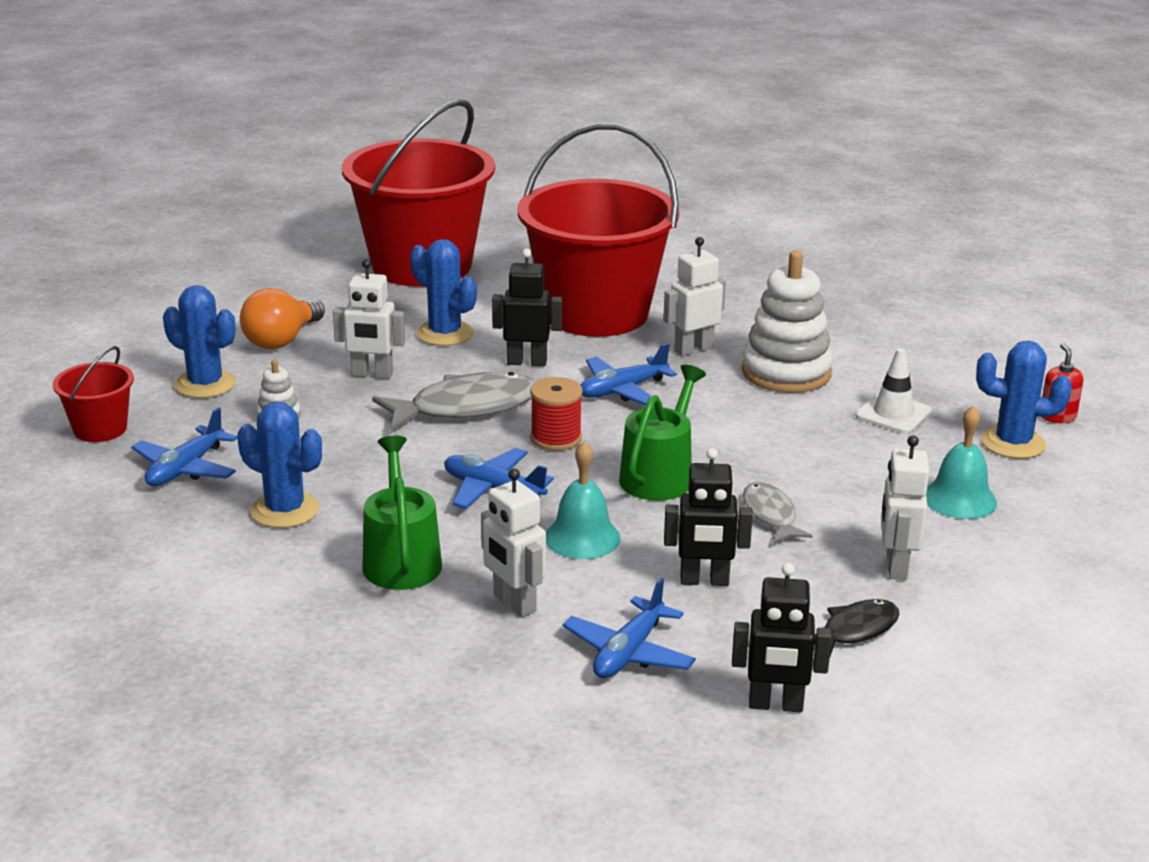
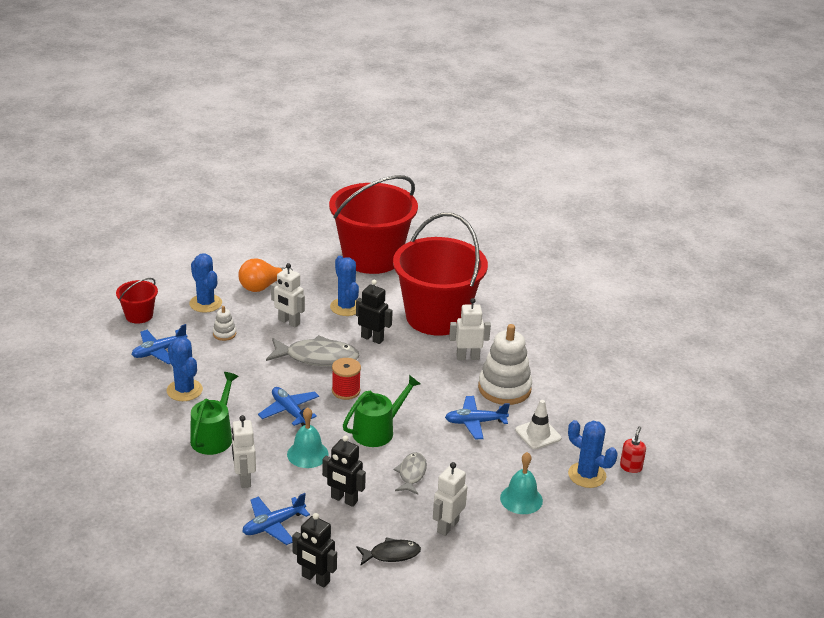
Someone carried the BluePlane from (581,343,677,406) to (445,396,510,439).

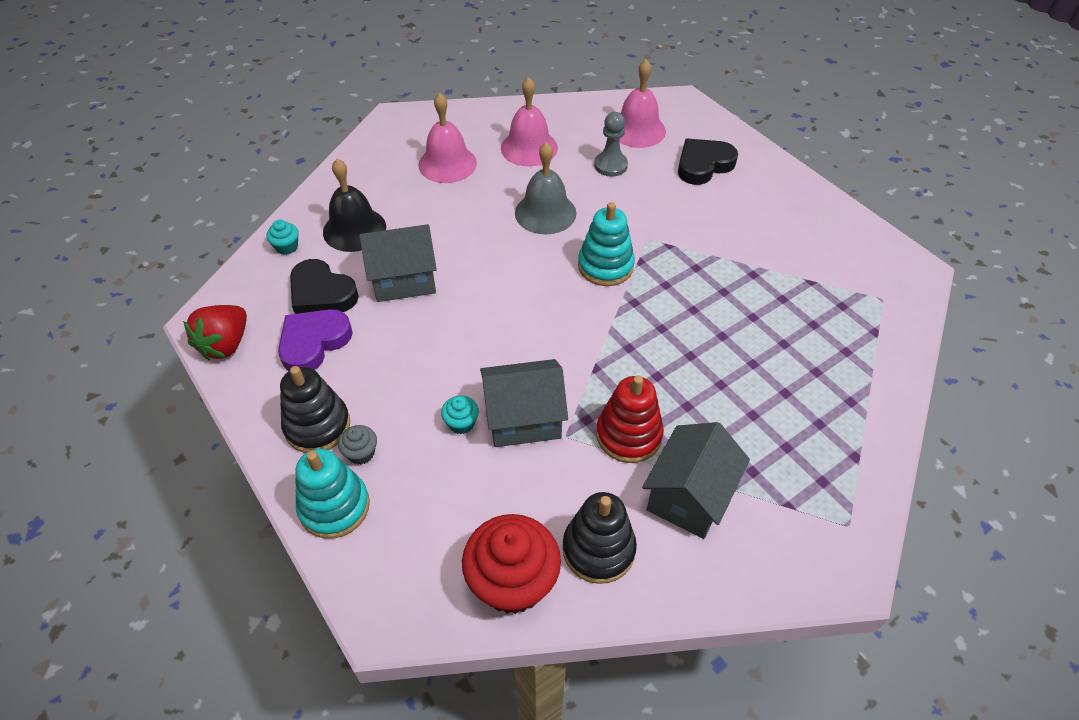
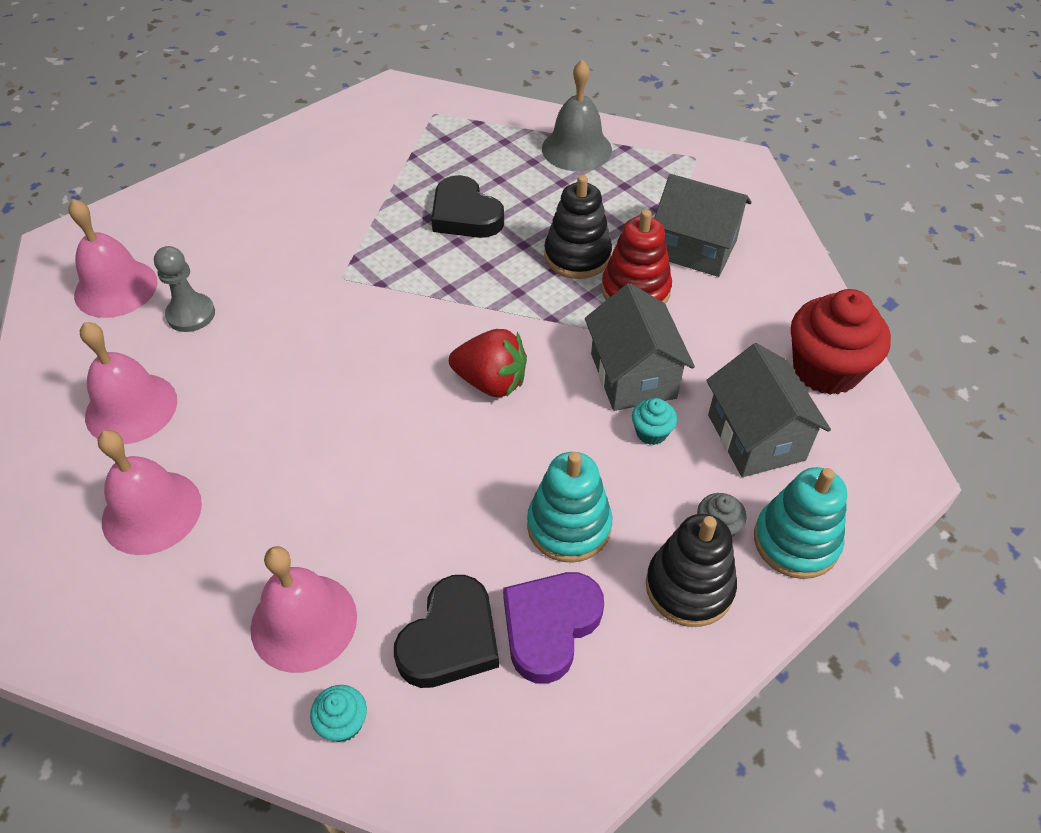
Someone carried the RedStrawberry from (183,305,247,360) to (449,329,527,397).
Someone rotated the PurpleHeart at (278,309,353,371) by 90 degrees clockwise.
Someone repainted the BlackBell at (323,159,386,252), which became the PinkBell at (250,546,357,673).
Someone carried the GreyHouse from (359,224,437,302) to (706,343,831,477).
Someone carried the GreyBell from (515,142,576,234) to (542,60,612,171).
Someone carried the BlackStackingToy from (563,492,637,584) to (544,175,612,279).
Someone carried the TurquoiseStackingToy from (578,202,635,286) to (527,452,612,563).
Someone carried the BlackHeart from (678,139,738,185) to (431,175,504,238).

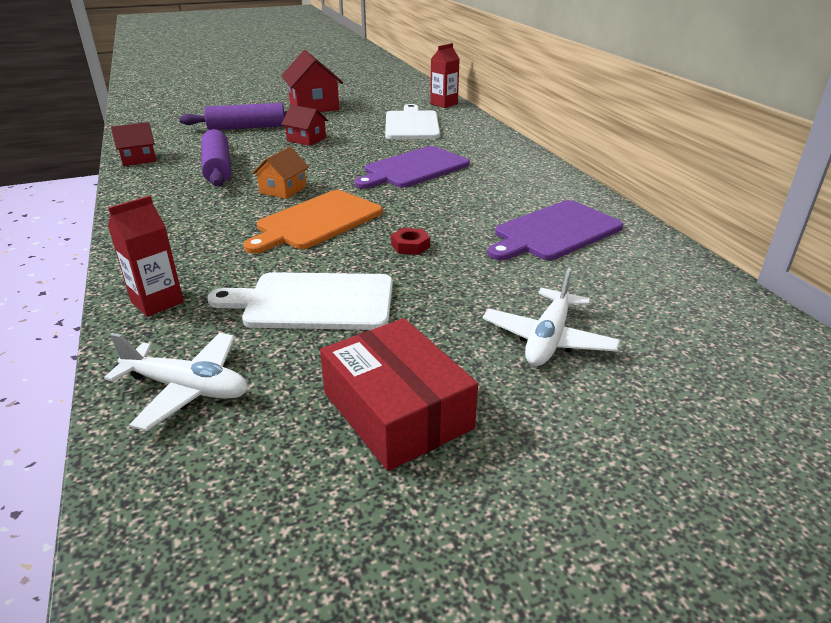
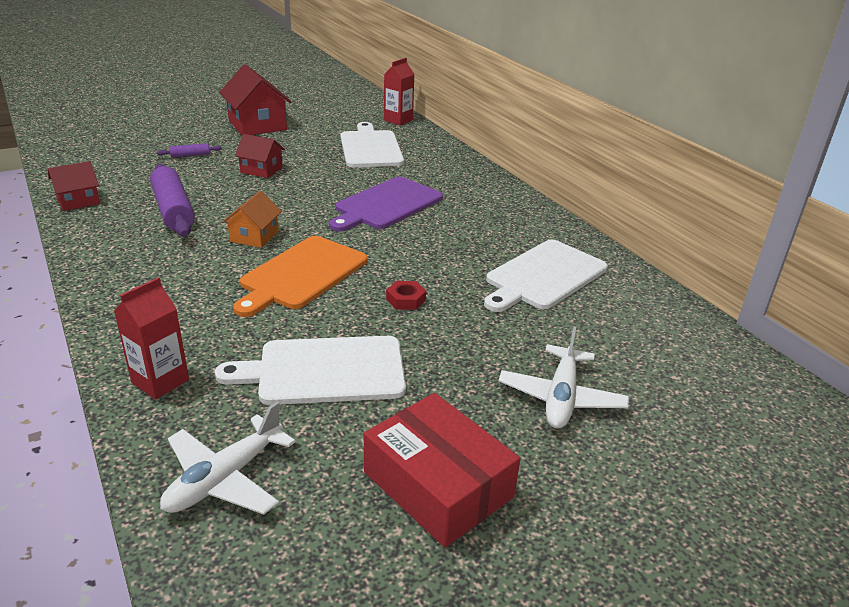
Someone rotated the WhitePlane at (104,333,248,431) by 120 degrees clockwise.
Someone scaled the PurpleRollingPin at (179,103,287,130) by 0.45.
Someone repainted the PurpleCuttingBoard at (487,200,623,260), which became the WhiteCuttingBoard at (484,240,608,312).

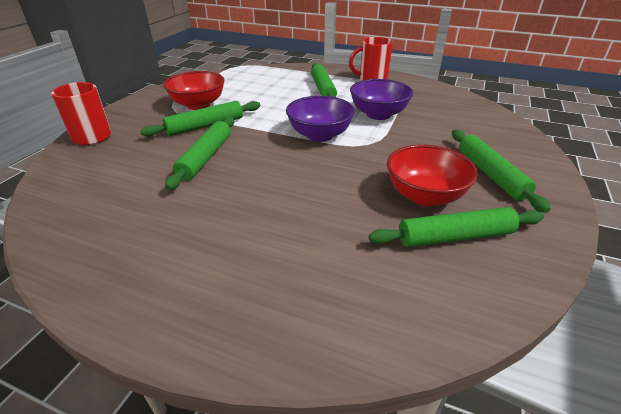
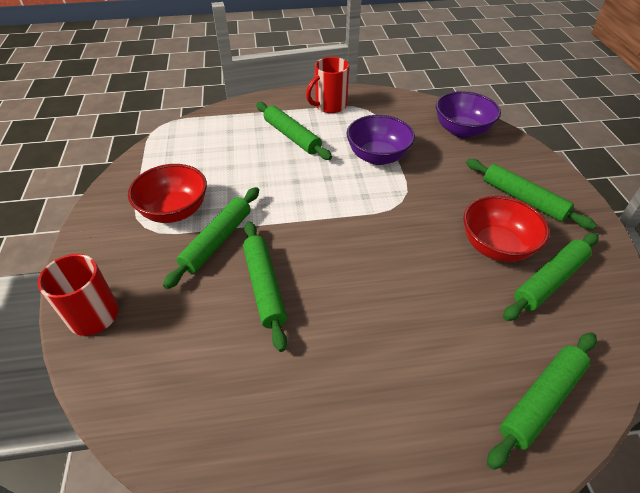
Someone carried the PurpleBowl from (286,96,355,142) to (436,91,501,138).
Someone put down the GreenRollingPin at (487,332,597,470).

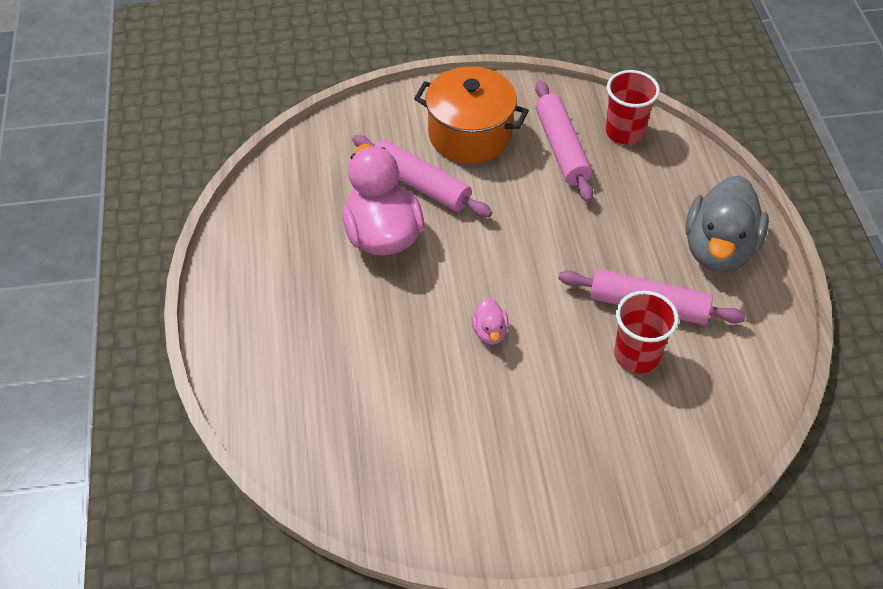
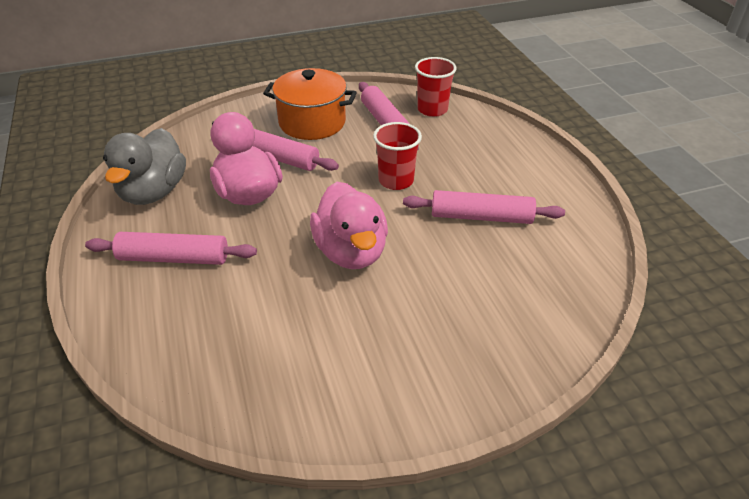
Someone scaled the PinkDuck at (471,297,509,345) by 2.27.
Someone carried the RedCup from (614,291,679,373) to (373,122,422,190).
Someone carried the GreyDuck from (686,176,769,272) to (103,128,186,205).
Someone put down the PinkRollingPin at (85,232,257,265).

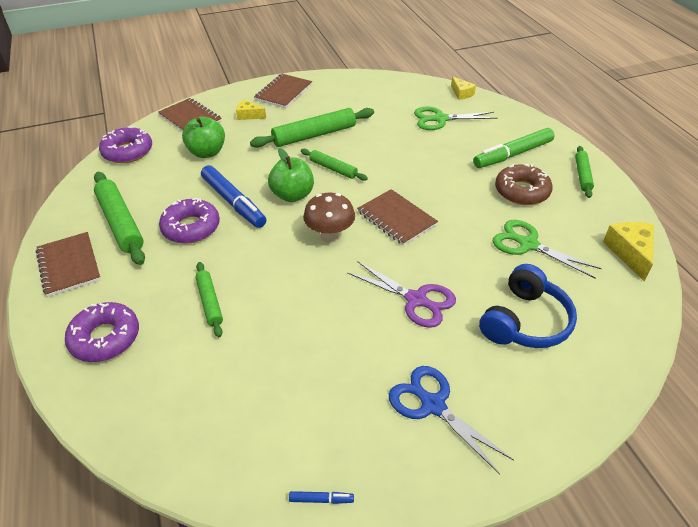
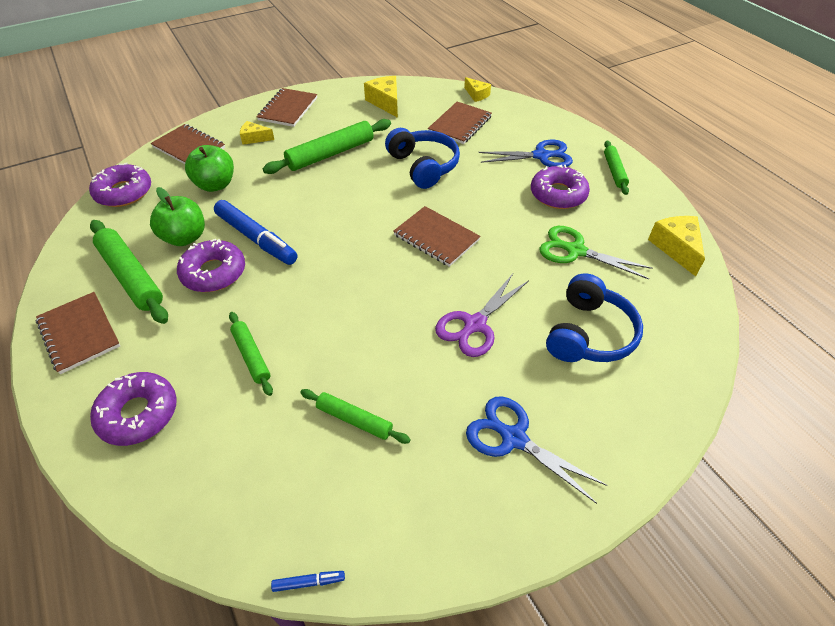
Someone carried the GreenApple from (268,148,314,202) to (150,187,205,246).
Someone carried the BlueMarker from (289,491,354,504) to (271,571,345,592).
Someone carried the GreenRollingPin from (301,149,368,181) to (300,389,410,444).
Someone took away the BrownMushroom at (303,193,355,243).
Someone rotated the PurpleScissors at (347,261,456,328) by 105 degrees clockwise.
Someone swapped the GreenScissors at (414,106,498,130) for the BrownNotebook at (428,102,492,144).
Someone swapped the GreenMarker at (473,128,555,168) for the BlueScissors at (478,140,573,167).
Someone repainted the BrownDonut at (495,164,553,205), which became the PurpleDonut at (531,165,590,209).
Someone put down the YellowCheese at (364,76,398,118).
Someone put down the BlueHeadphones at (385,128,460,189).

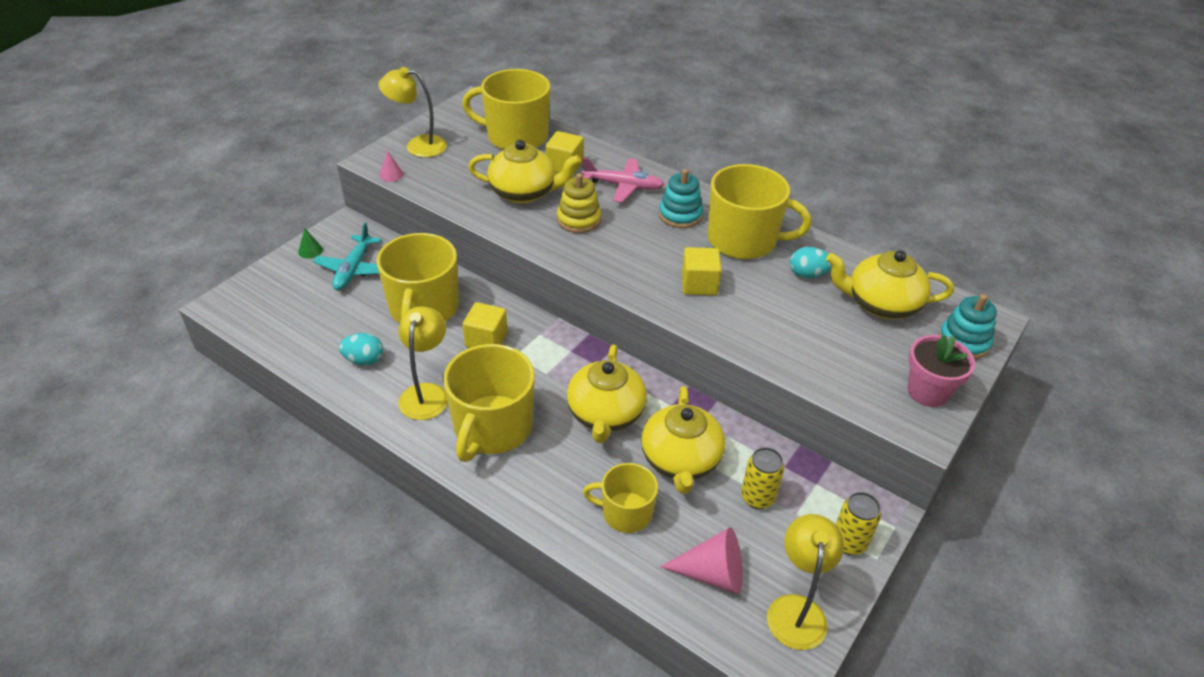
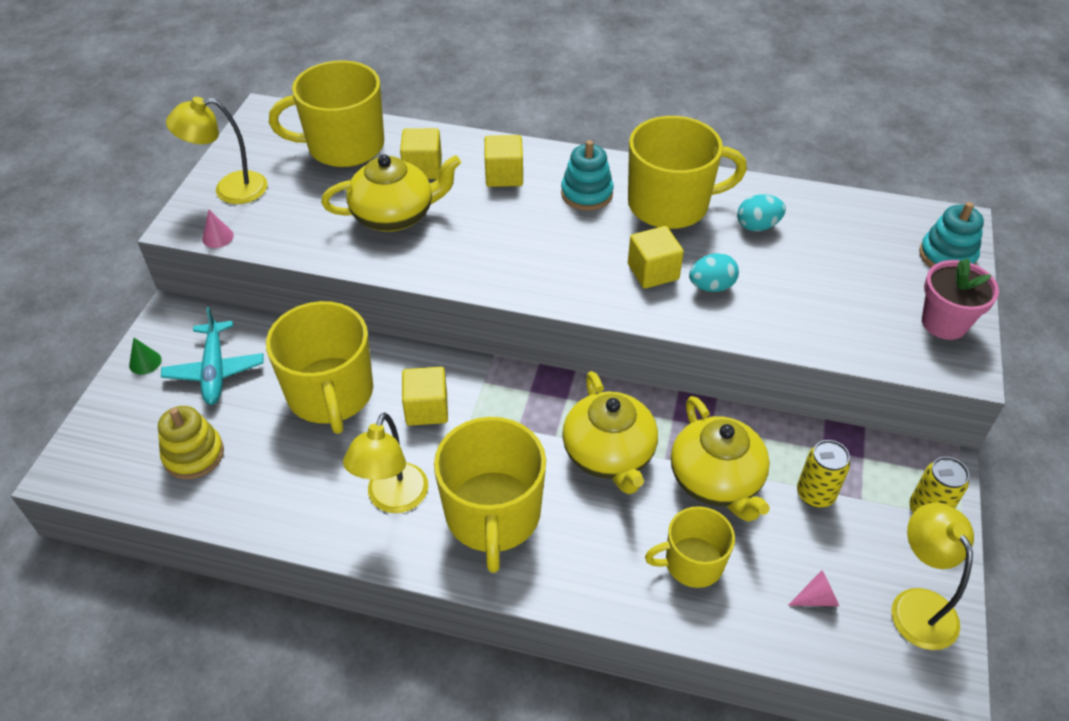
Someone carried the TurquoiseEgg from (339,333,383,366) to (689,253,739,292).
Someone rotated the YellowLamp at (398,307,448,420) by 150 degrees counterclockwise.
Someone carried the YellowStackingToy from (557,173,601,233) to (158,406,224,479).
Someone swapped the PinkPlane at (582,158,664,203) for the YellowCube at (484,135,523,187).
Someone scaled the PinkCone at (661,527,743,594) by 0.52.
Someone took away the YellowTeapot at (826,250,954,319).

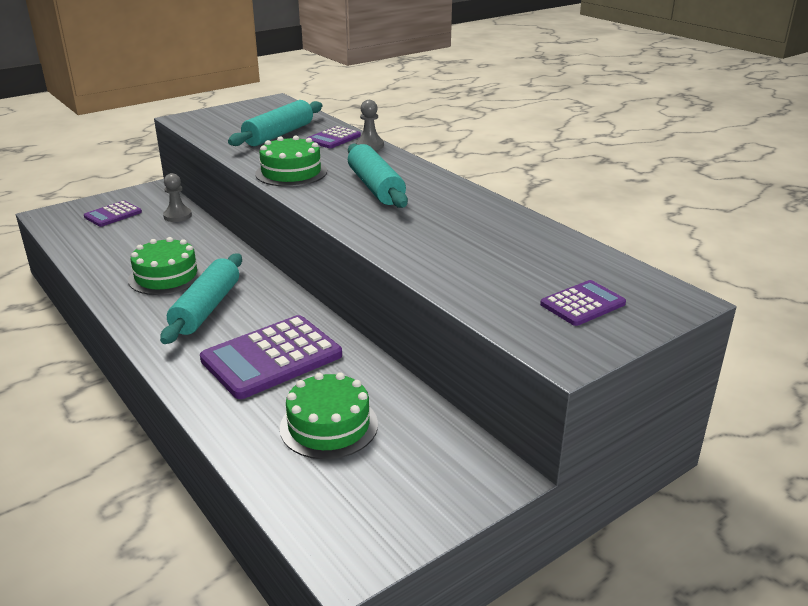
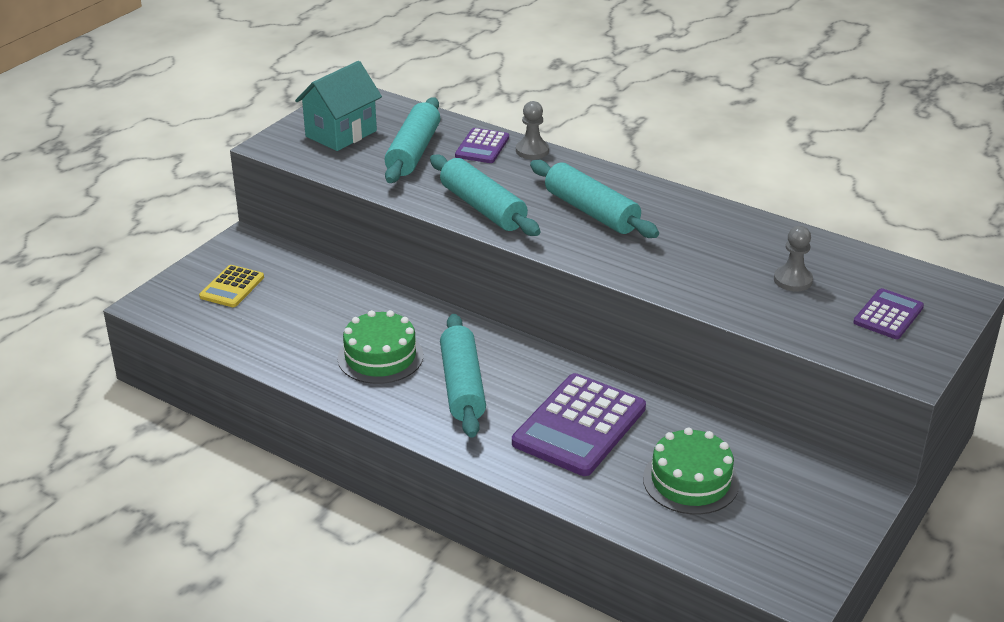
Someone repainted the PurpleCalculator at (84,201,142,227), which became the YellowCalculator at (199,265,264,307).
Someone carried the GreyPawn from (163,173,192,222) to (774,226,813,292).
Someone swapped the GreenCake at (255,136,327,187) for the TurquoiseRollingPin at (430,154,540,236).
Someone put down the TurquoiseHouse at (295,61,382,151).

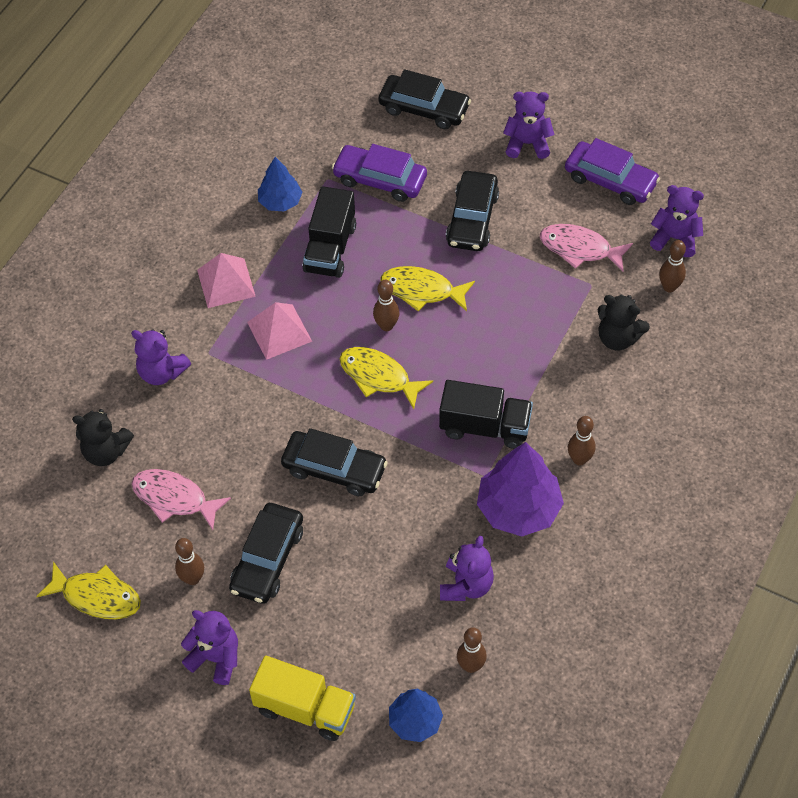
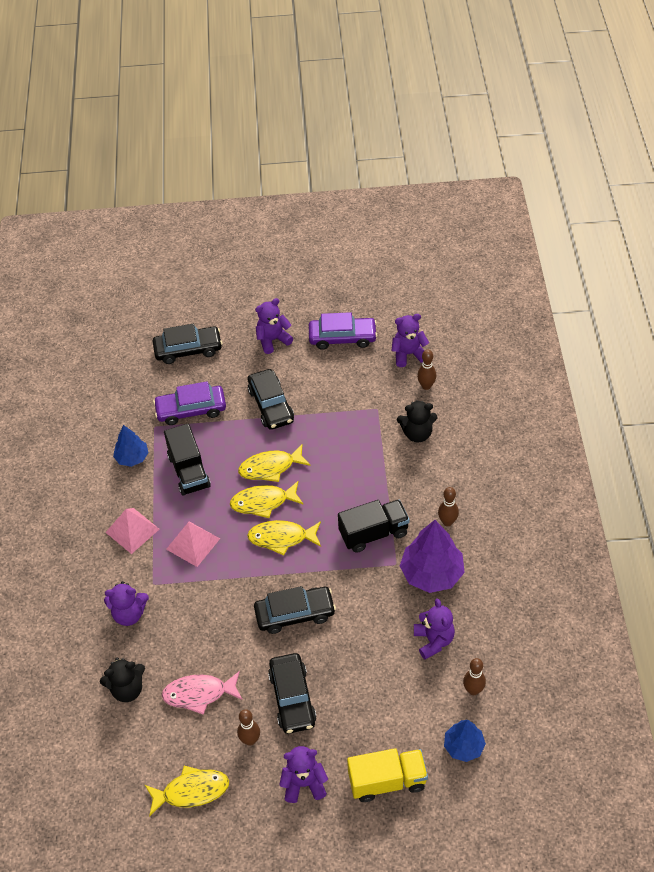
Someone swapped the BrownBowlingPin at (373,280,399,331) for the YellowFish at (230,481,304,518).
Someone took away the PinkFish at (540,224,633,271).

